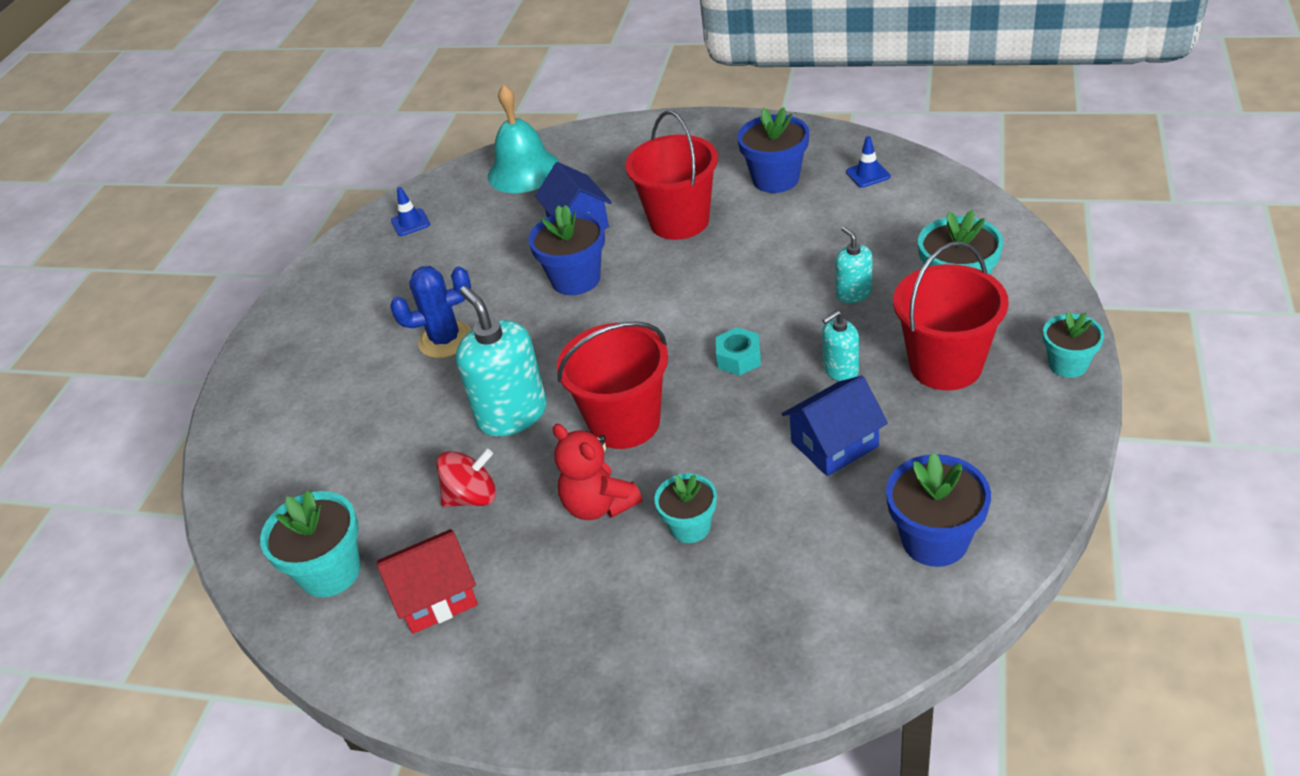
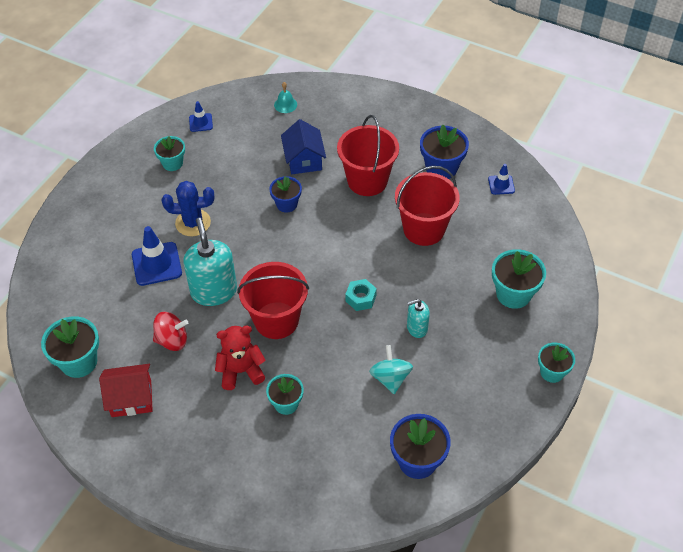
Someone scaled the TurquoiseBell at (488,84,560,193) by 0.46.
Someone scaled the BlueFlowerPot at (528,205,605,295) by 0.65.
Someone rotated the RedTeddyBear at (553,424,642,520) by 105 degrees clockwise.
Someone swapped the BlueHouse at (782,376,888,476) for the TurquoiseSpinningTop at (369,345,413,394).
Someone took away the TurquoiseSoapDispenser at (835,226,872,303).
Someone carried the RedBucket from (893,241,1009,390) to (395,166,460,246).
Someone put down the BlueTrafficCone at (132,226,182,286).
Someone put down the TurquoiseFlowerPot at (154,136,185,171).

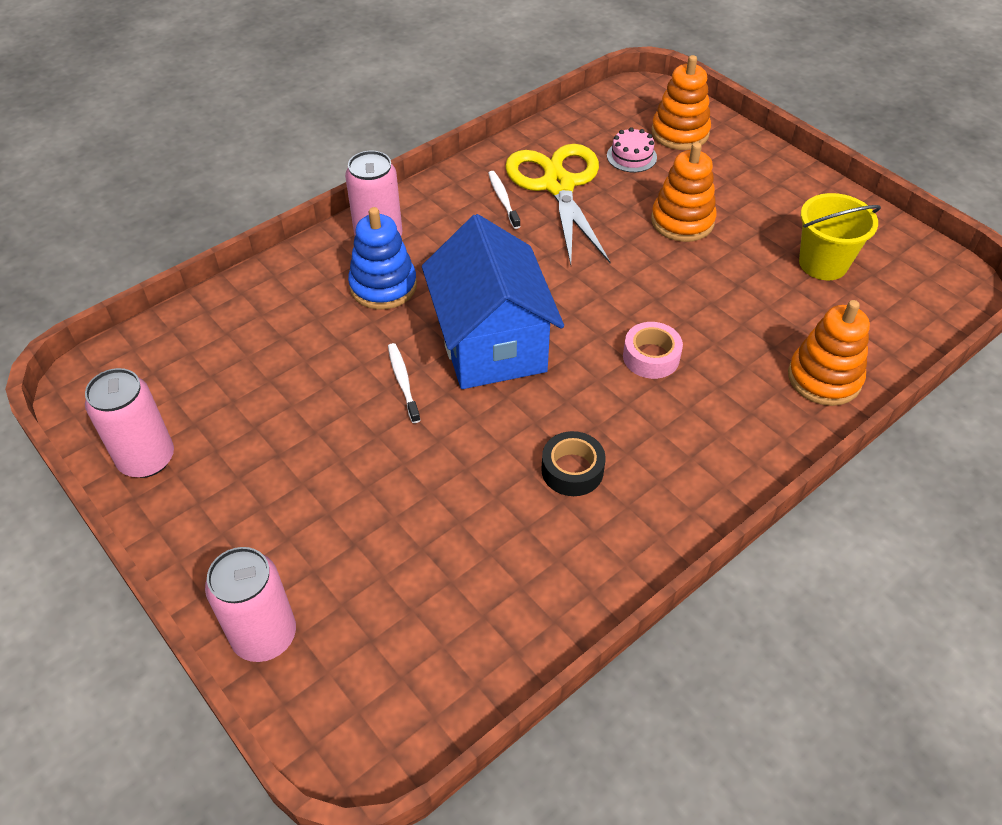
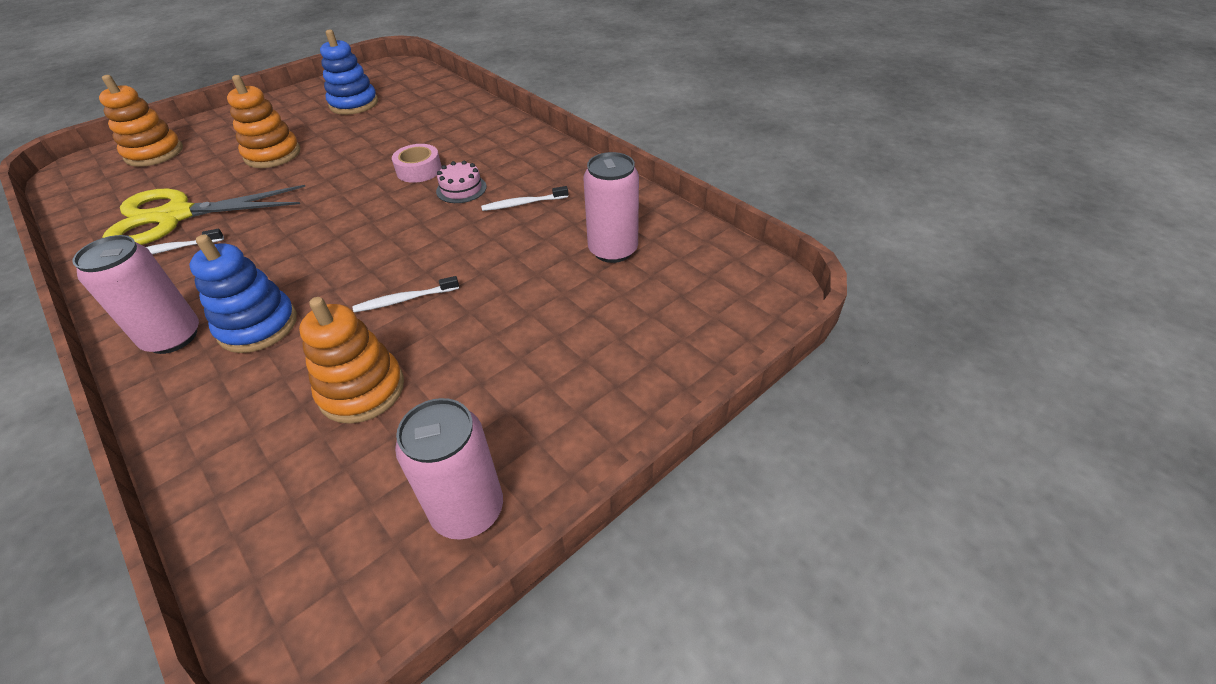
Someone carried the PinkCan from (205,547,296,662) to (583,152,639,263).
Someone took away the BlueHouse at (422,214,564,389).
Someone swapped the BlackTape at (541,431,606,496) for the WhiteToothbrush at (481,186,568,211).
Someone carried the PinkCake from (607,127,657,172) to (436,160,487,203).
Someone carried the OrangeStackingToy from (788,300,870,406) to (299,297,404,424).
Someone swapped the YellowBucket at (799,193,881,280) for the BlueStackingToy at (320,30,378,115).

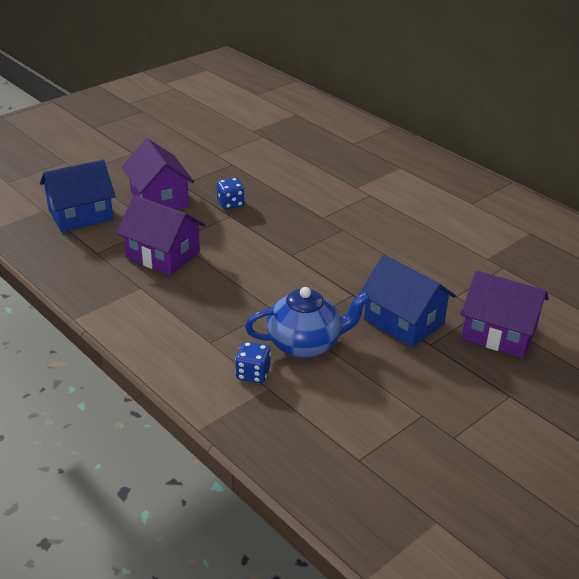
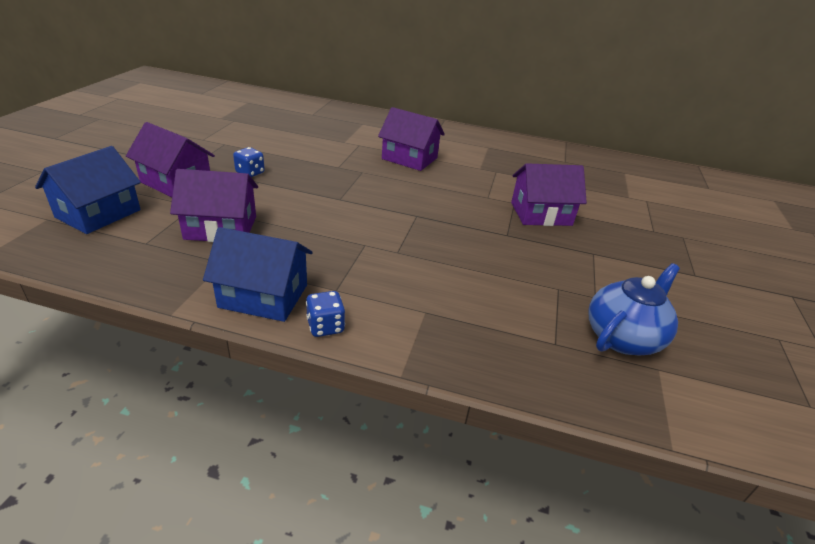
Someone carried the BlueDice from (235,342,271,383) to (306,291,345,337).
Someone carried the BlueTeapot from (245,287,370,358) to (589,263,680,355).
Someone carried the BlueHouse from (359,254,456,347) to (203,227,313,322).
Someone put down the PurpleHouse at (378,107,445,171).

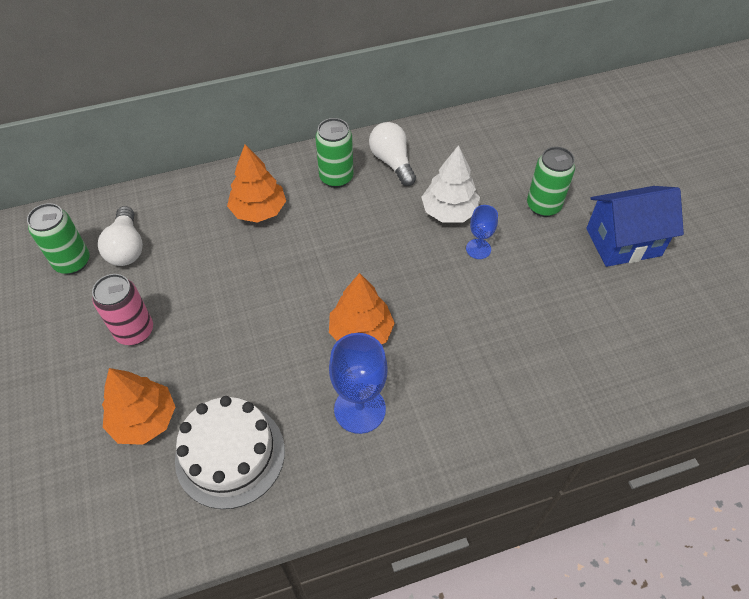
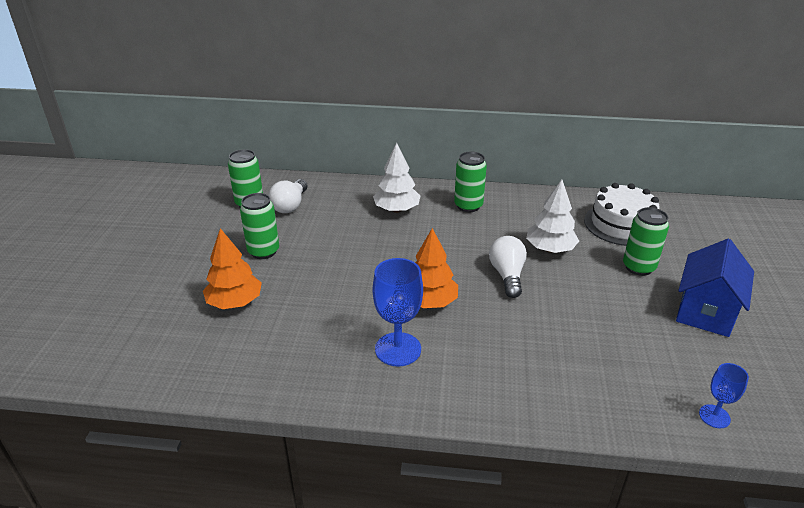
Someone repainted the PinkCan at (92,274,153,345), which became the GreenCan at (240,193,279,259).
Someone carried the WhiteCake from (175,396,285,509) to (584,183,660,246).
Someone repainted the OrangeTree at (227,144,286,223), which became the WhiteTree at (373,143,420,213).
Someone carried the WhiteLightBulb from (369,122,416,186) to (489,236,527,298).
Someone carried the BlueGoblet from (466,205,498,259) to (699,363,749,428).
Someone rotated the BlueHouse at (586,186,684,267) by 75 degrees counterclockwise.

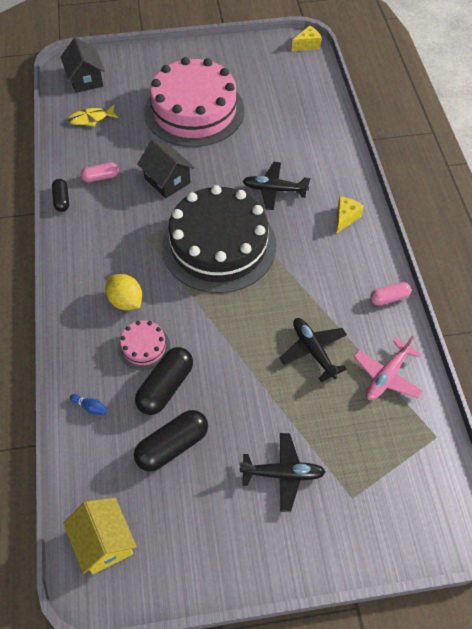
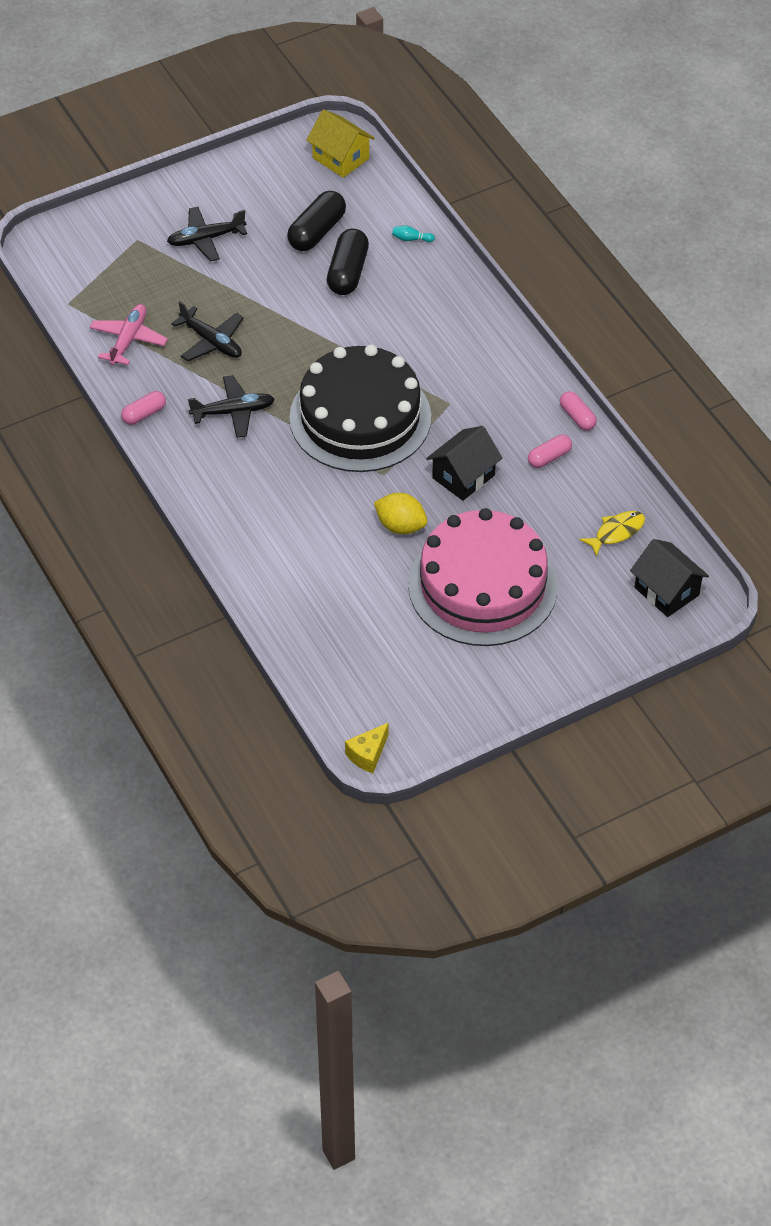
Someone repainted the BlackCapsule at (52,179,69,212), which became the PinkCapsule at (560,391,597,431).
Someone repainted the BlueBowlingPin at (70,394,107,415), which became the TurquoiseBowlingPin at (392,226,435,242).
Someone carried the YellowLemon from (105,274,142,310) to (374,493,427,534).
Someone took away the PinkCake at (118,320,170,370).
Someone rotated the BlackHouse at (137,140,194,198) by 75 degrees counterclockwise.
Someone carried the BlackPlane from (243,162,310,210) to (188,375,275,438).
Someone took away the YellowCheese at (336,197,364,234).

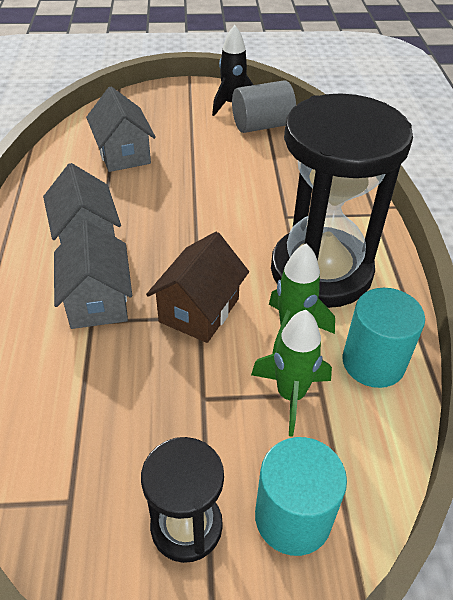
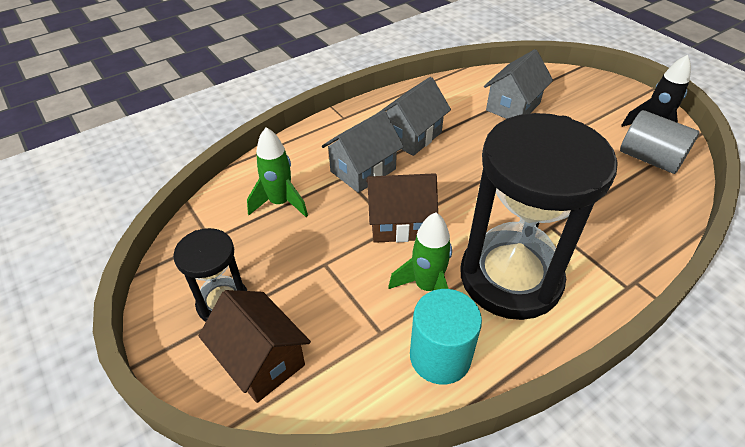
Someone carried the GreenRocket from (251,310,332,437) to (247,127,308,217).
Someone swapped the TurquoiseCylinder at (255,437,347,556) for the BrownHouse at (199,290,311,403).

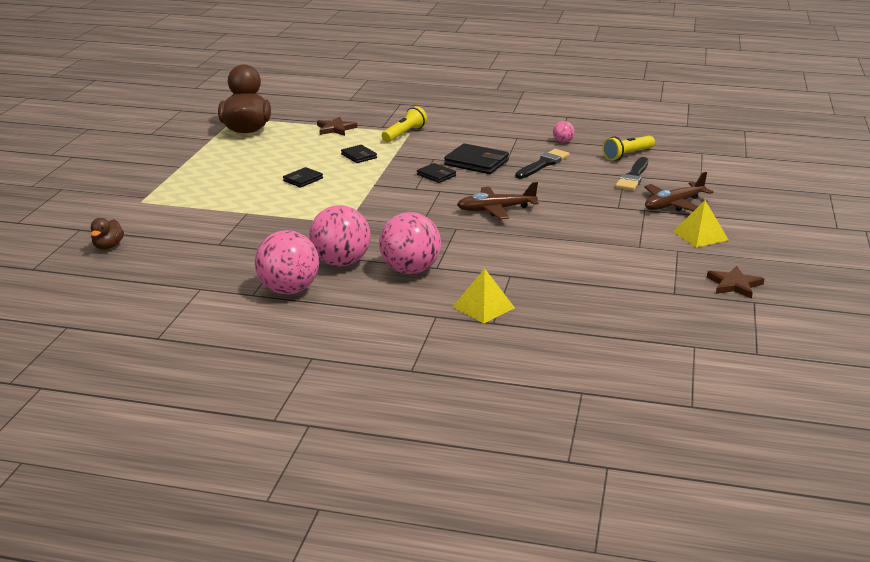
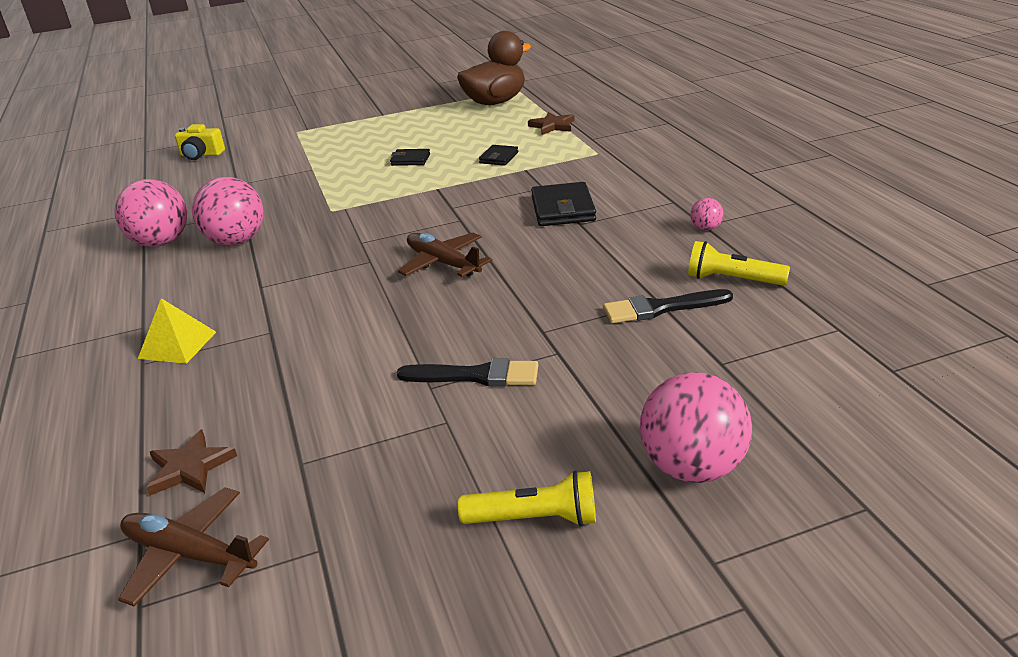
Someone swapped the BrownDuck at (91,218,124,250) for the YellowCamera at (175,124,225,160).
Someone carried the PinkBall from (379,212,441,274) to (640,372,752,483).
Someone carried the YellowFlashlight from (382,106,427,142) to (458,471,596,526).
Someone took away the BlackWallet at (417,163,456,183).
Someone carried the BlackBrush from (515,149,570,179) to (397,358,538,387).
Someone carried the BrownPlane from (644,172,714,211) to (118,487,269,606).
Someone took away the YellowPyramid at (673,200,728,248).
Someone carried the BrownStar from (707,266,764,299) to (146,429,237,495).

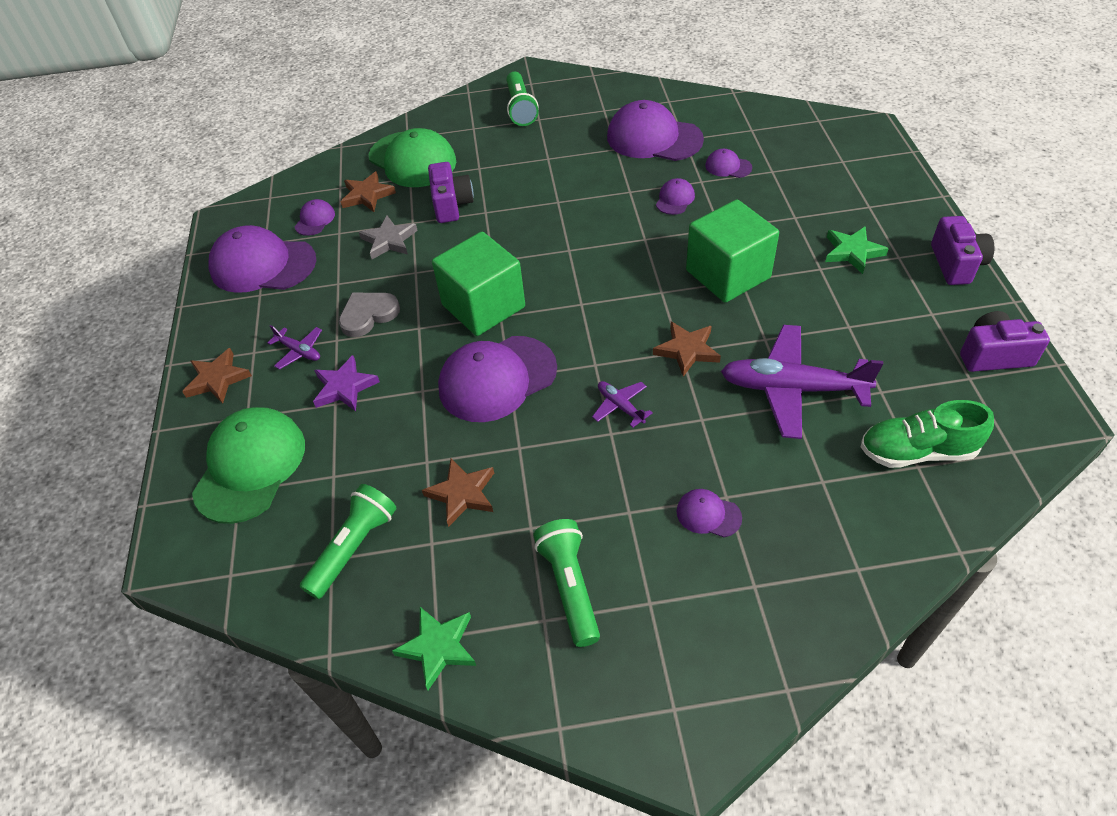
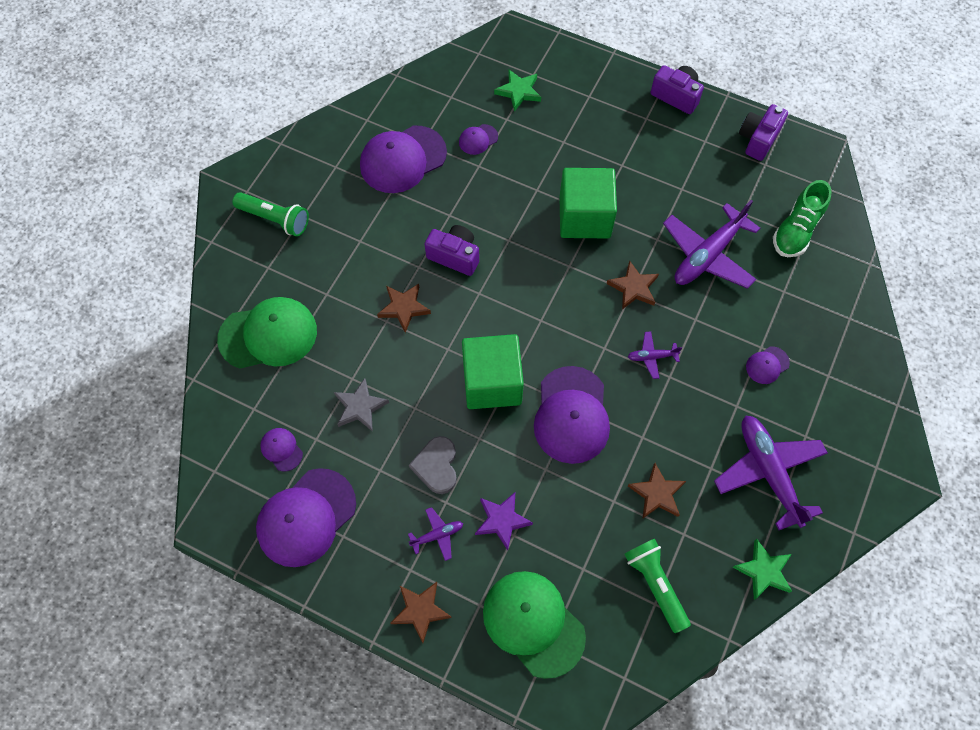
Someone carried the BrownStar from (341,171,396,212) to (377,284,431,333).
Someone carried the PurpleCamera from (428,162,474,223) to (425,225,479,276).
Someone swapped the GreenFlashlight at (533,519,600,647) for the PurplePlane at (714,415,828,530).
Someone took away the PurpleCap at (656,178,695,215).
Someone carried the GreenStar from (825,226,889,274) to (494,70,541,112).

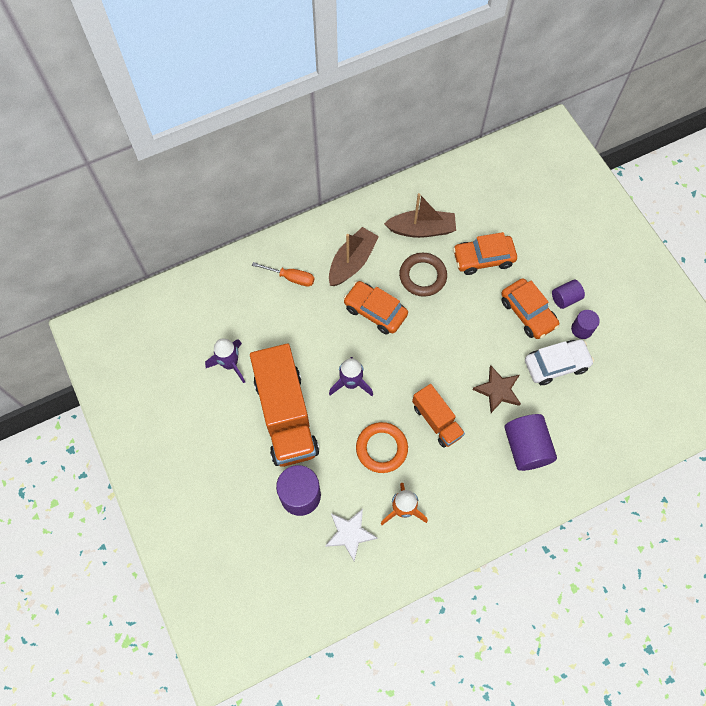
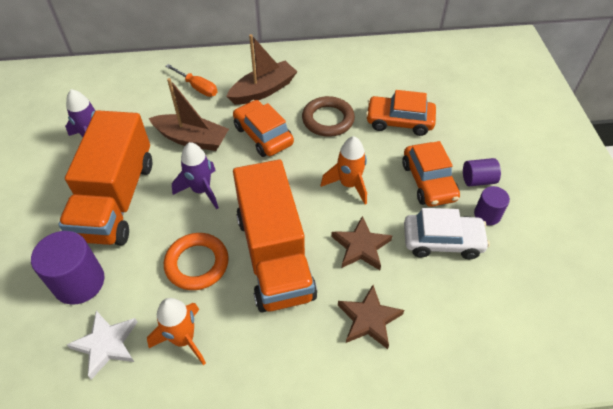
Someone carried the BrownBoat from (384,193,456,238) to (149,78,229,151).
Someone scaled the OrangeTruck at (412,384,465,448) by 1.85.
Someone swapped the PurpleCylinder at (504,414,557,471) for the BrownStar at (338,285,404,349).
Someone put down the OrangeRocket at (321,136,367,204).

